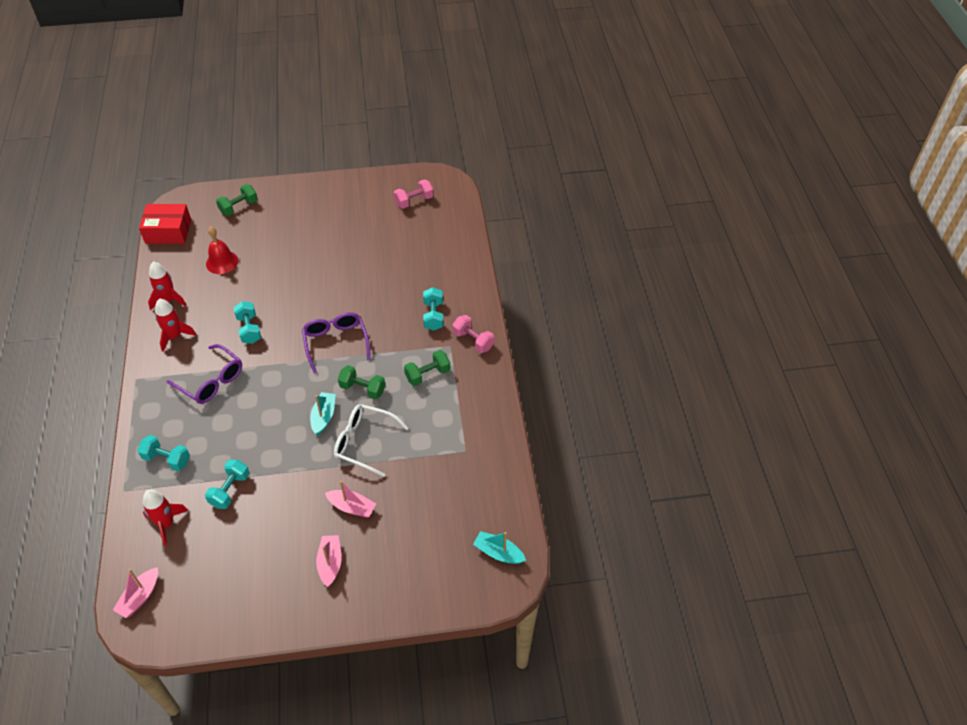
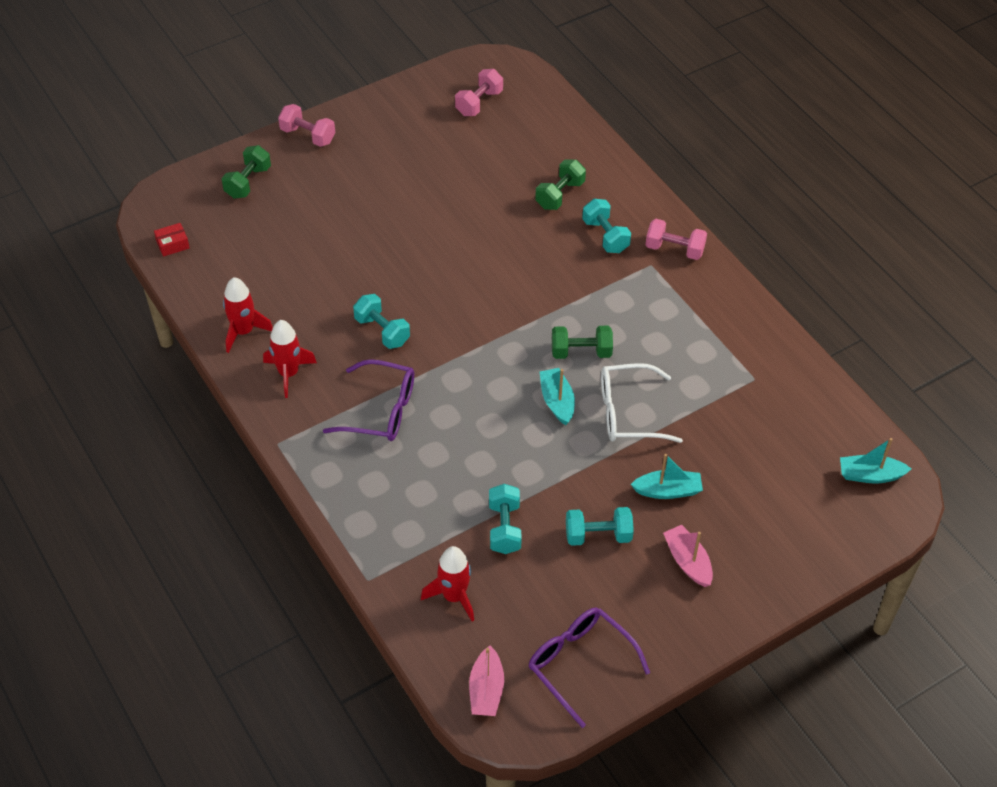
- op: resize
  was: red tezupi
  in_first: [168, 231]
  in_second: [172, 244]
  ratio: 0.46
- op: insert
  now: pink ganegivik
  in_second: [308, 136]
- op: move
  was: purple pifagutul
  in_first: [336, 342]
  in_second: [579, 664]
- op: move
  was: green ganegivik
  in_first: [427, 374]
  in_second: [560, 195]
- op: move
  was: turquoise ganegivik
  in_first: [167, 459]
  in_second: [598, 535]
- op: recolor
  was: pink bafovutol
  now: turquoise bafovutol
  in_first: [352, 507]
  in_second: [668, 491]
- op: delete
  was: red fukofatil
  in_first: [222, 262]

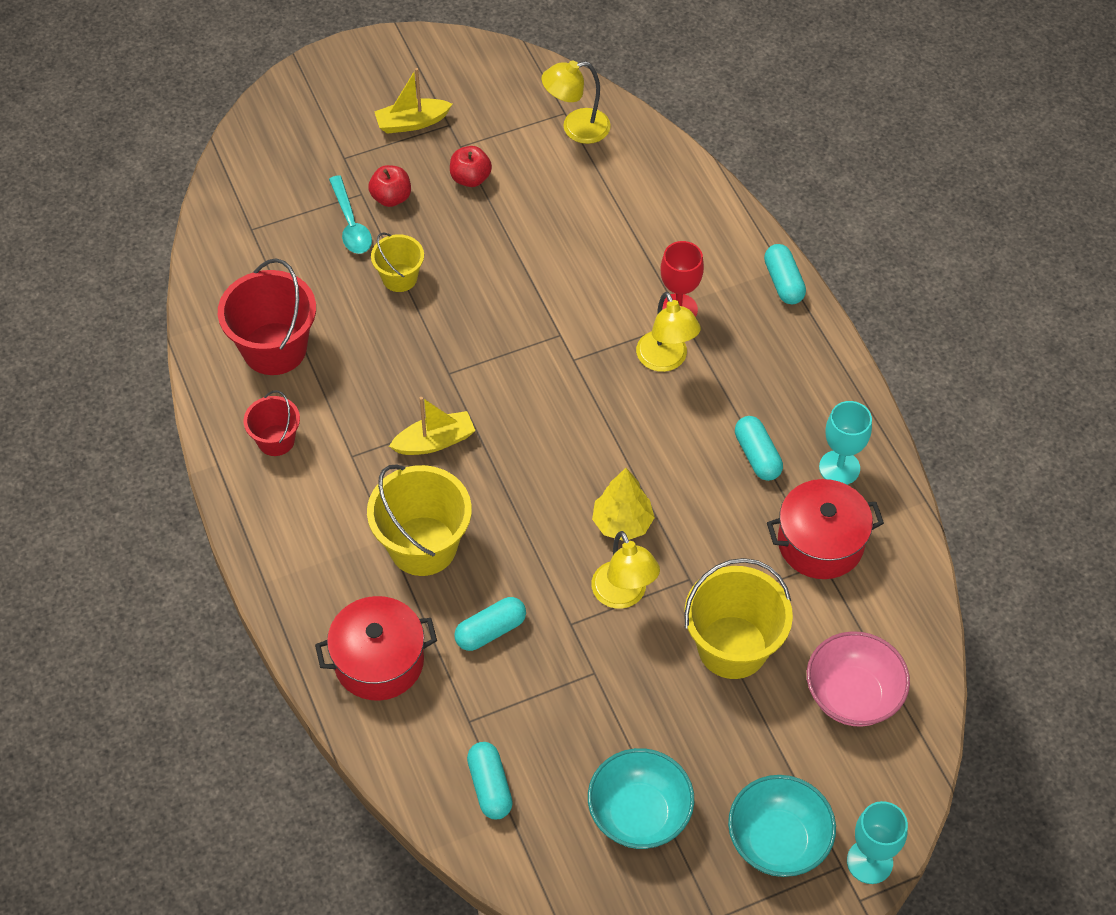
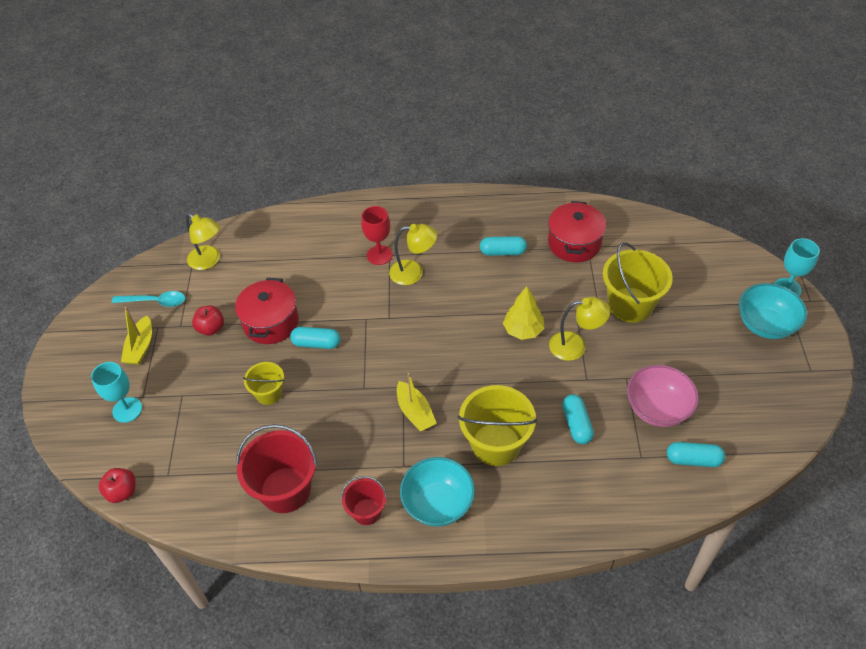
- op: move
  was: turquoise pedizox
  in_first: [839, 468]
  in_second: [127, 410]
- op: move
  was: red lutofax
  in_first: [391, 198]
  in_second: [122, 492]
- op: move
  was: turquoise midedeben
  in_first: [351, 224]
  in_second: [155, 302]
- op: rotate
  was: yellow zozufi
  in_first: [576, 128]
  in_second: [209, 261]
  clockwise: -60
- op: move
  was: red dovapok
  in_first: [379, 661]
  in_second: [271, 322]
- op: move
  was: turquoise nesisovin
  in_first: [783, 282]
  in_second: [316, 343]
- op: rotate
  was: yellow bafovutol
  in_first: [435, 441]
  in_second: [415, 412]
  clockwise: 150
- op: move
  was: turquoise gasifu
  in_first: [639, 814]
  in_second: [438, 504]
- op: move
  was: pink gasifu
  in_first: [852, 696]
  in_second: [657, 409]

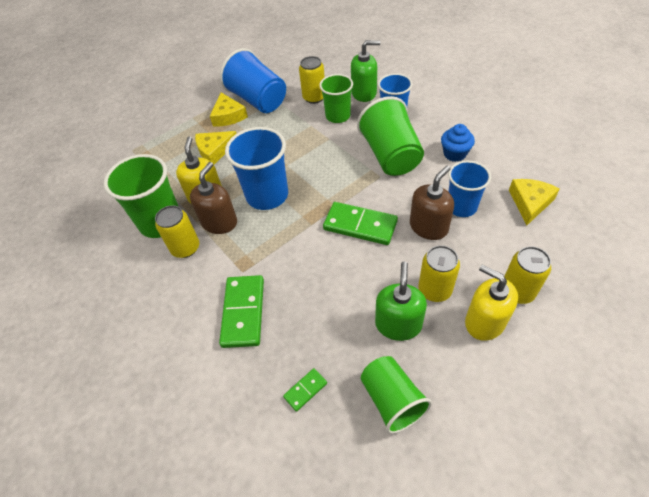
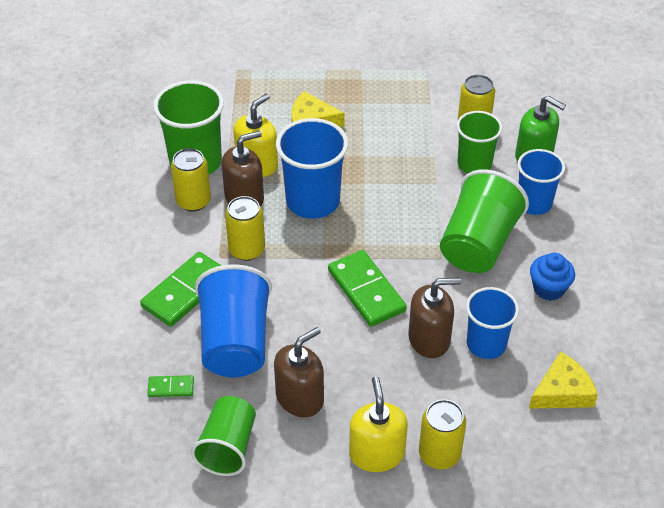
- op: move
  was: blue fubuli
  in_first: [258, 100]
  in_second: [235, 342]
- op: move
  was: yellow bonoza
  in_first: [434, 290]
  in_second: [247, 249]
- op: recolor
  was: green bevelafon
  now: brown bevelafon
  in_first: [398, 324]
  in_second: [300, 398]
- op: delete
  was: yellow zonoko
  in_first: [228, 116]

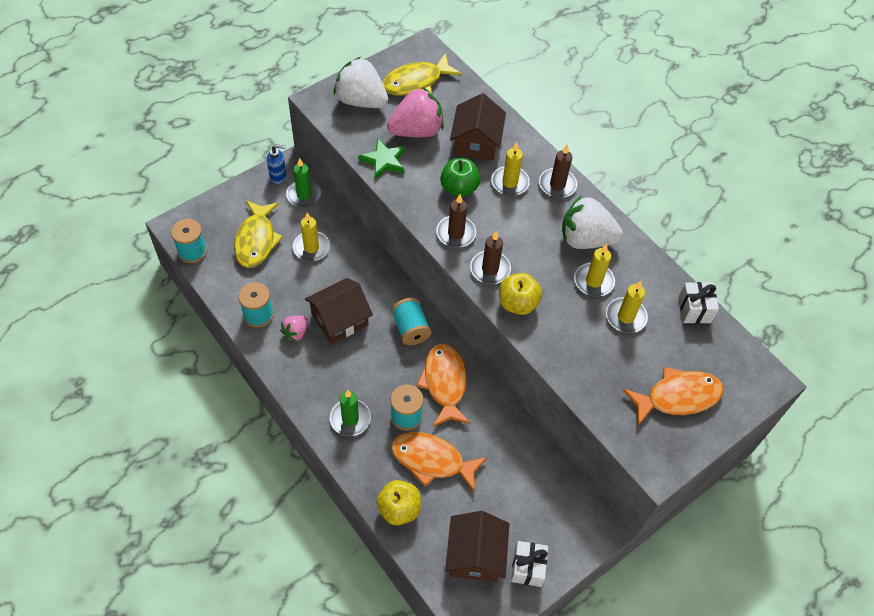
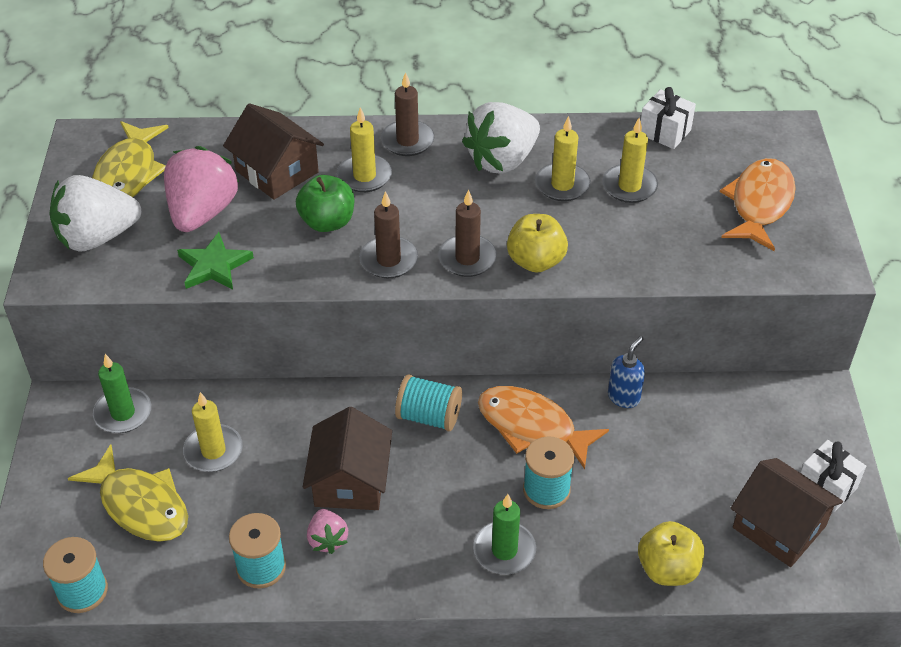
- op: move
  was: blue bevelafon
  in_first: [278, 177]
  in_second: [624, 397]
- op: delete
  was: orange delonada
  in_first: [432, 460]

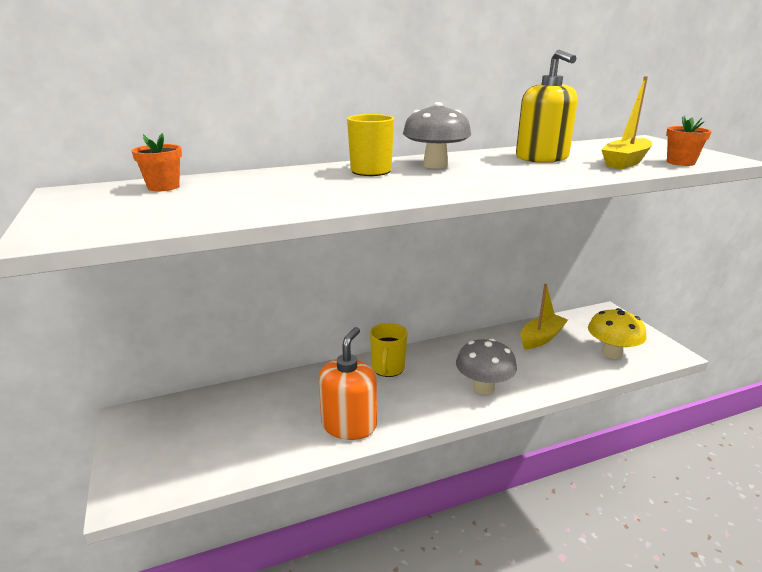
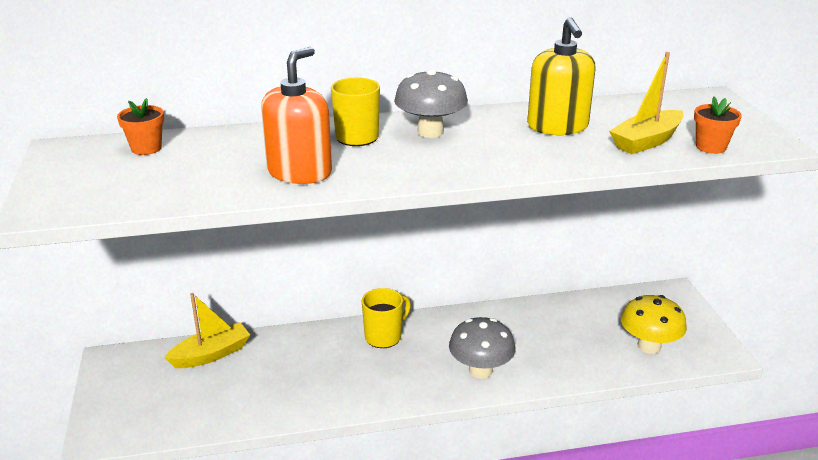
- op: move
  was: yellow bafovutol
  in_first: [541, 338]
  in_second: [211, 354]
- op: move
  was: orange bevelafon
  in_first: [349, 425]
  in_second: [299, 172]
- op: rotate
  was: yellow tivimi
  in_first: [388, 368]
  in_second: [384, 336]
  clockwise: -150

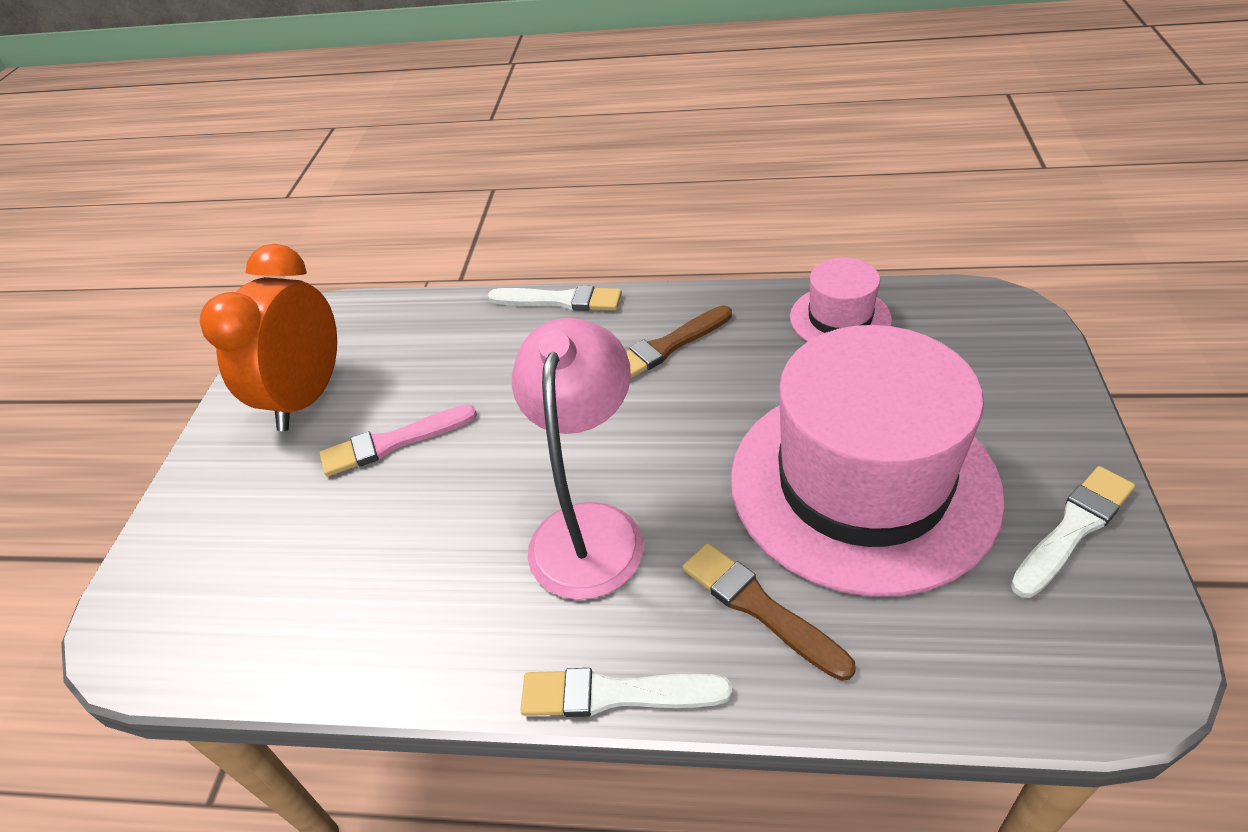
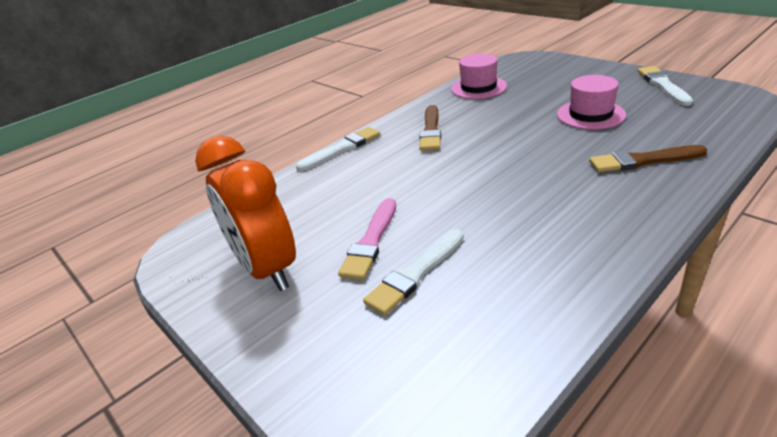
- op: move
  was: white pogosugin
  in_first: [616, 694]
  in_second: [416, 273]
- op: resize
  was: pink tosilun
  in_first: [862, 484]
  in_second: [590, 114]
  ratio: 0.46
- op: delete
  was: pink zozufi
  in_first: [589, 528]

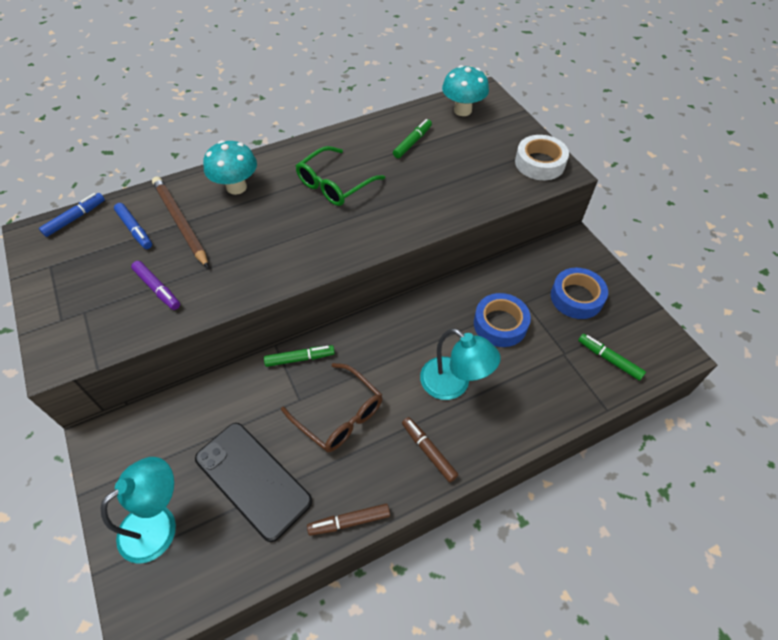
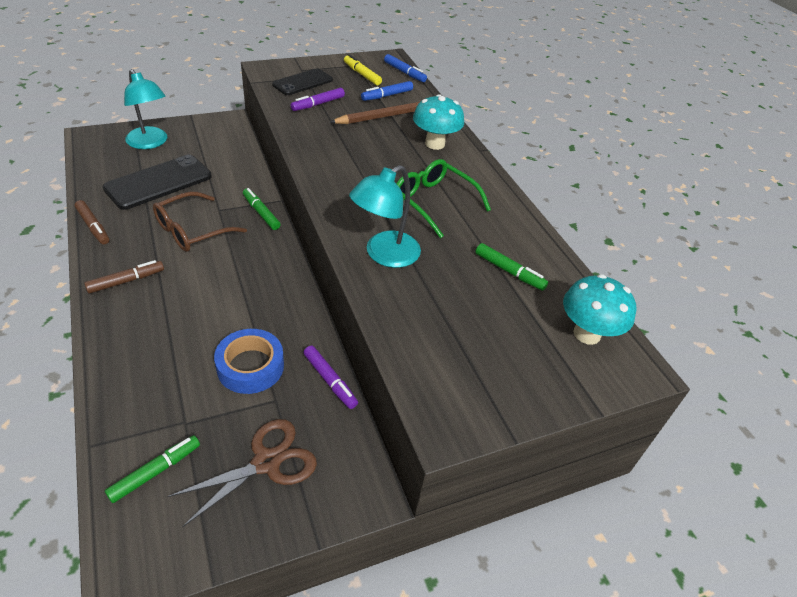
- op: rotate
  was: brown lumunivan
  in_first: [349, 521]
  in_second: [93, 226]
  clockwise: 150
- op: replace
  was: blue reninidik
  now: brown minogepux
  in_first: [576, 297]
  in_second: [266, 462]
- op: rotate
  was: green lumunivan
  in_first: [300, 359]
  in_second: [261, 213]
  clockwise: 150
- op: insert
  now: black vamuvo
  in_second: [303, 82]
- op: insert
  now: purple lumunivan
  in_second: [330, 381]
- op: insert
  now: yellow lumunivan
  in_second: [362, 74]
- op: move
  was: turquoise zozufi
  in_first: [453, 385]
  in_second: [384, 255]
- op: delete
  was: white reninidik
  in_first: [539, 163]

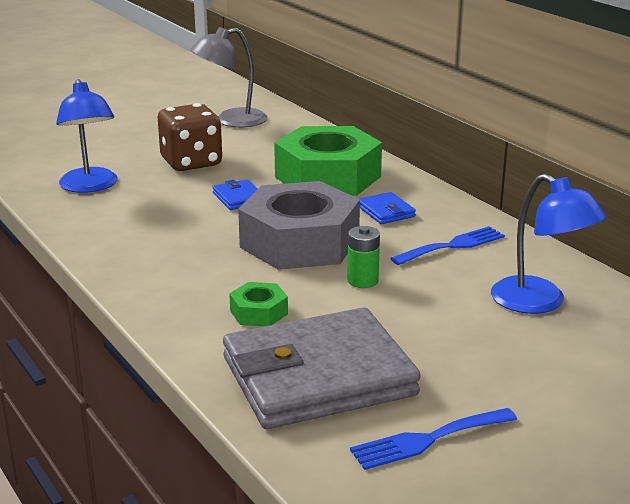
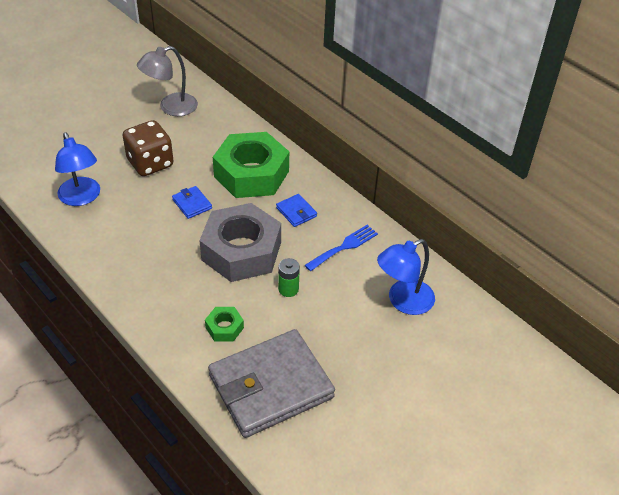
- op: rotate
  was: blue zozufi
  in_first: [540, 302]
  in_second: [403, 301]
  clockwise: 105
- op: delete
  was: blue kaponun
  in_first: [427, 440]

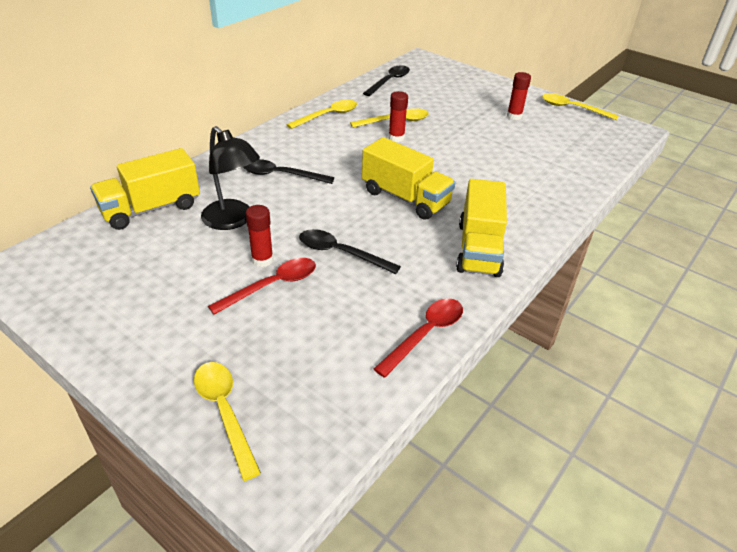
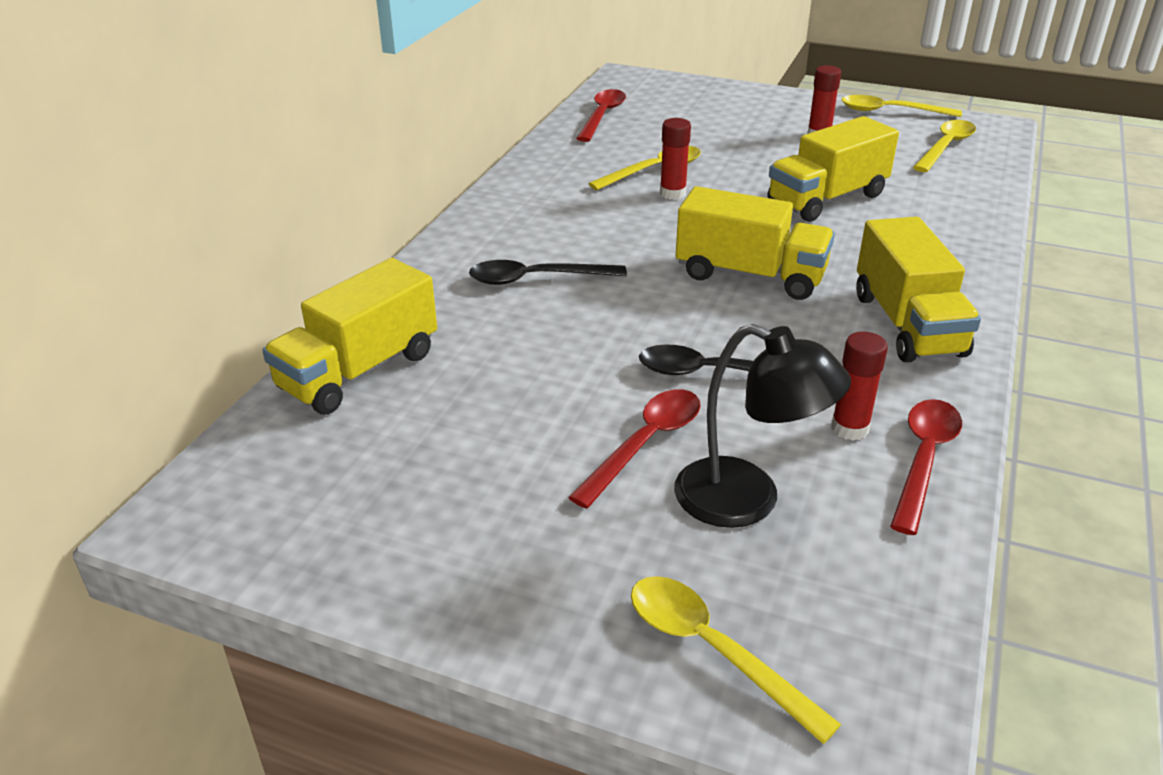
- op: recolor
  was: black midedeben
  now: red midedeben
  in_first: [389, 81]
  in_second: [602, 116]
- op: move
  was: black zozufi
  in_first: [233, 220]
  in_second: [747, 500]
- op: insert
  now: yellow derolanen
  in_second: [827, 199]
- op: move
  was: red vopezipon
  in_first: [262, 260]
  in_second: [849, 428]
- op: move
  was: yellow midedeben
  in_first: [328, 116]
  in_second: [945, 147]

